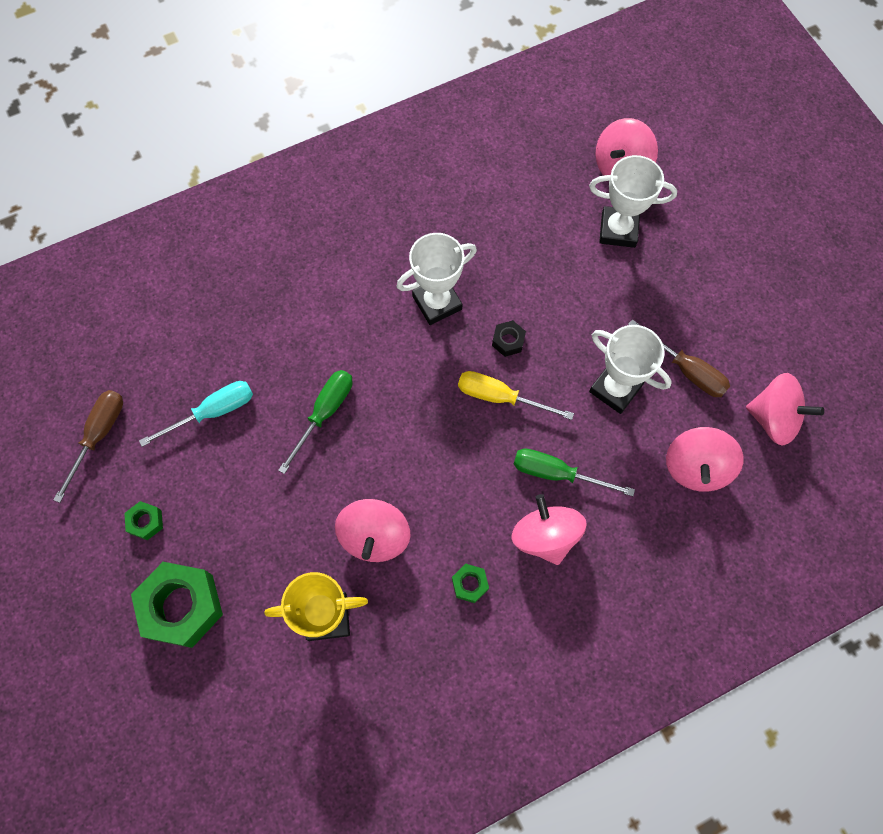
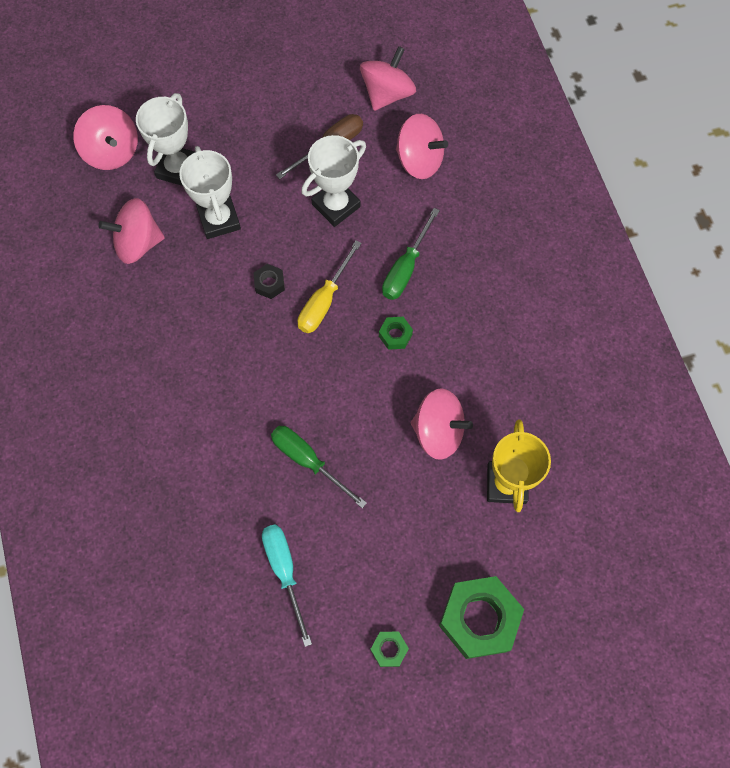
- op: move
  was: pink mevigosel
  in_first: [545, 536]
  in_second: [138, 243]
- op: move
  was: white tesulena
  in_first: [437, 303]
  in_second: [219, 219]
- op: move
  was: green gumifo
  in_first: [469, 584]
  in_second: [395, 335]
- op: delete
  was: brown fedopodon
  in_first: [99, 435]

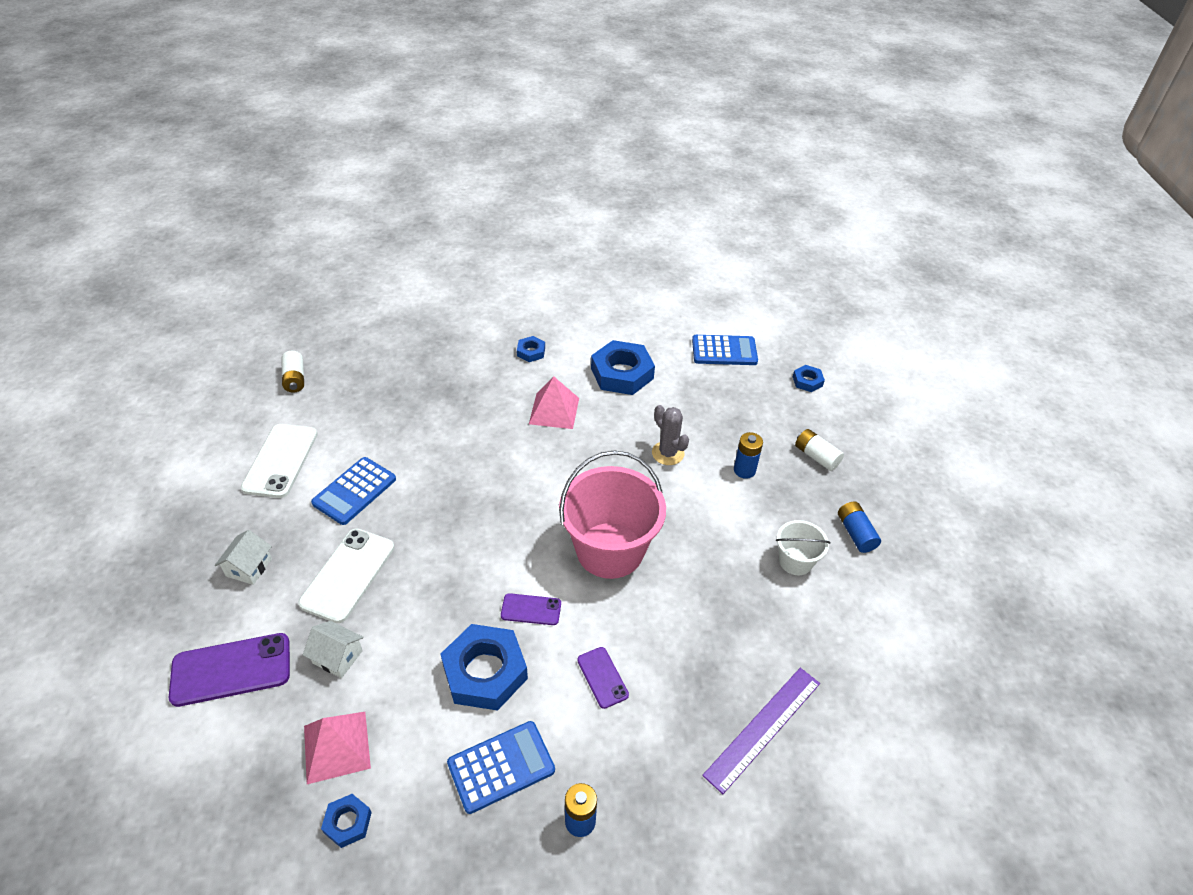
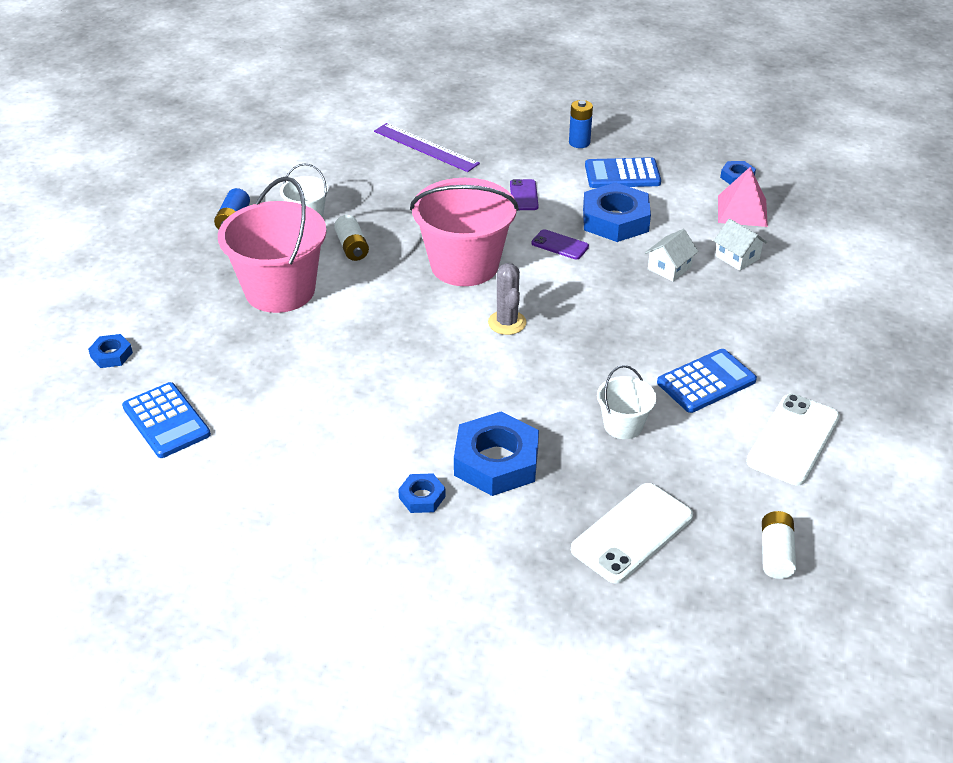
- op: rotate
  was: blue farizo
  in_first: [724, 351]
  in_second: [166, 421]
  clockwise: -150
- op: replace
  was: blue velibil
  now: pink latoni
  in_first: [744, 470]
  in_second: [280, 290]
- op: move
  was: white velibil
  in_first: [816, 456]
  in_second: [352, 247]
- op: rotate
  was: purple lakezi
  in_first: [763, 728]
  in_second: [425, 147]
  clockwise: 60
- op: move
  was: blue gumifo
  in_first: [622, 373]
  in_second: [496, 461]
- op: move
  was: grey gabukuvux
  in_first: [668, 453]
  in_second: [507, 323]
- op: move
  was: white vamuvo
  in_first: [348, 575]
  in_second: [632, 533]
- op: insert
  now: white latoni
  in_second: [623, 425]
- op: move
  was: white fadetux
  in_first: [249, 567]
  in_second: [669, 268]
- op: delete
  was: purple vamuvo
  in_first: [231, 670]
- op: delete
  was: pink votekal
  in_first: [554, 410]

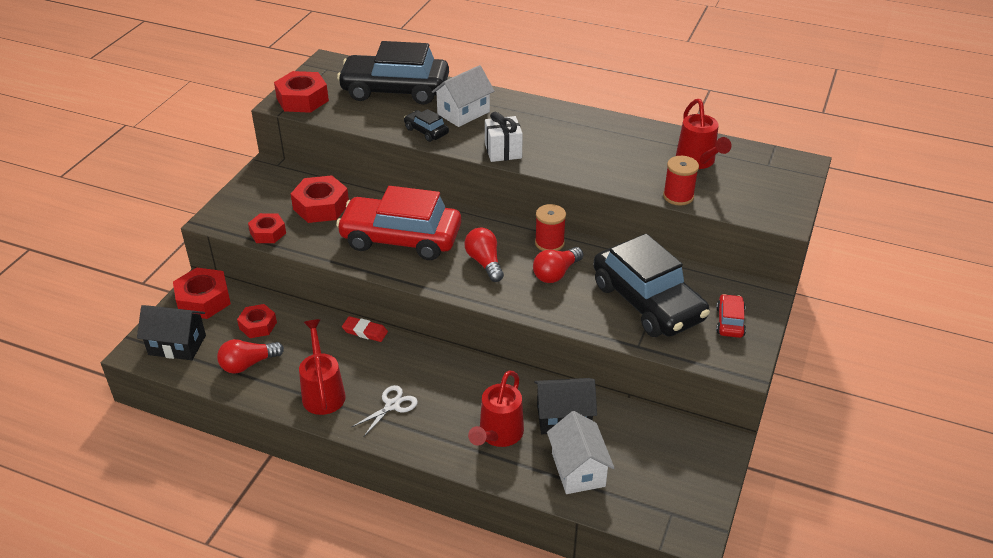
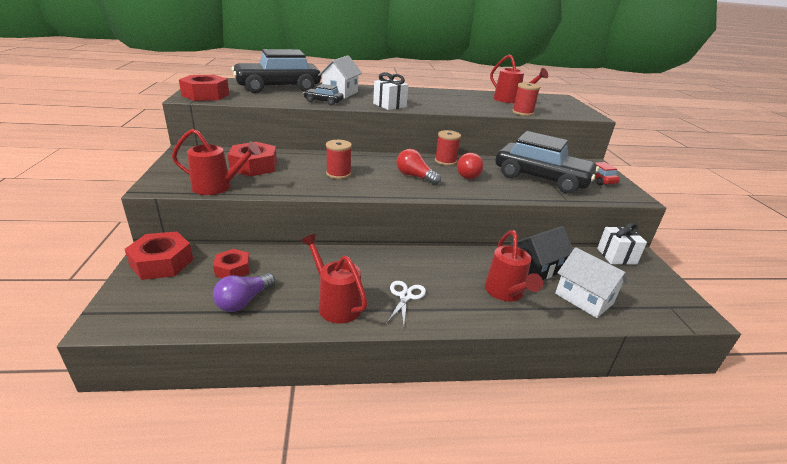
- op: replace
  was: red gumifo
  now: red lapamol
  in_first: [268, 233]
  in_second: [217, 187]
- op: recolor
  was: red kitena
  now: purple kitena
  in_first: [248, 364]
  in_second: [244, 301]
- op: replace
  was: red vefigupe
  now: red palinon
  in_first: [401, 238]
  in_second: [338, 174]
- op: insert
  now: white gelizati
  in_second: [616, 256]
- op: delete
  was: black fadetux
  in_first: [177, 345]
- op: delete
  was: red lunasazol
  in_first: [365, 331]

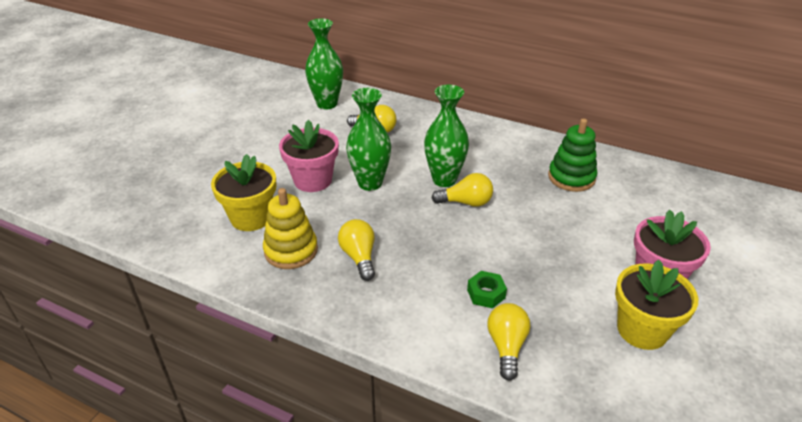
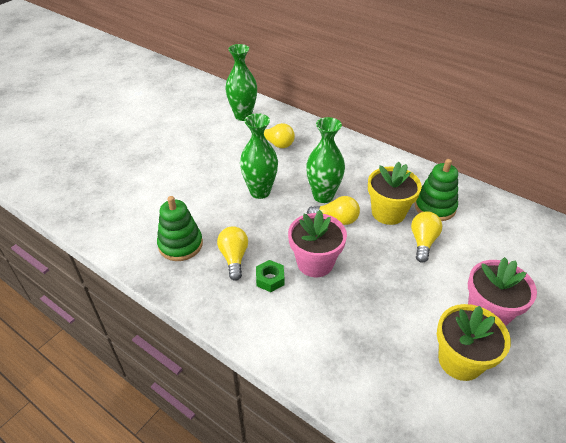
- op: recolor
  was: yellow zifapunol
  now: green zifapunol
  in_first: [291, 250]
  in_second: [180, 245]
- op: move
  was: green gumifo
  in_first: [486, 294]
  in_second: [270, 279]
- op: move
  was: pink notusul
  in_first: [313, 180]
  in_second: [315, 263]
- op: move
  was: yellow notusul
  in_first: [251, 217]
  in_second: [388, 212]
- op: move
  was: yellow kitena
  in_first: [506, 347]
  in_second: [423, 242]

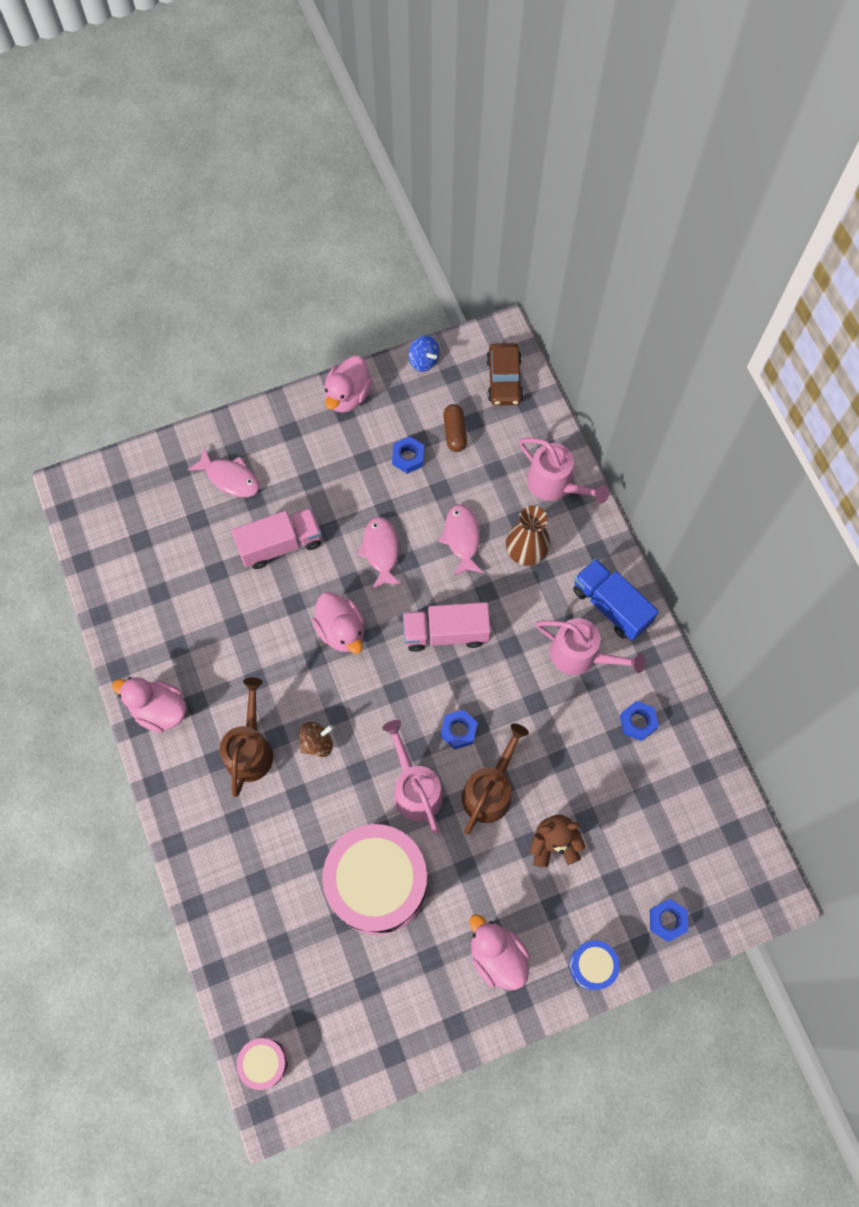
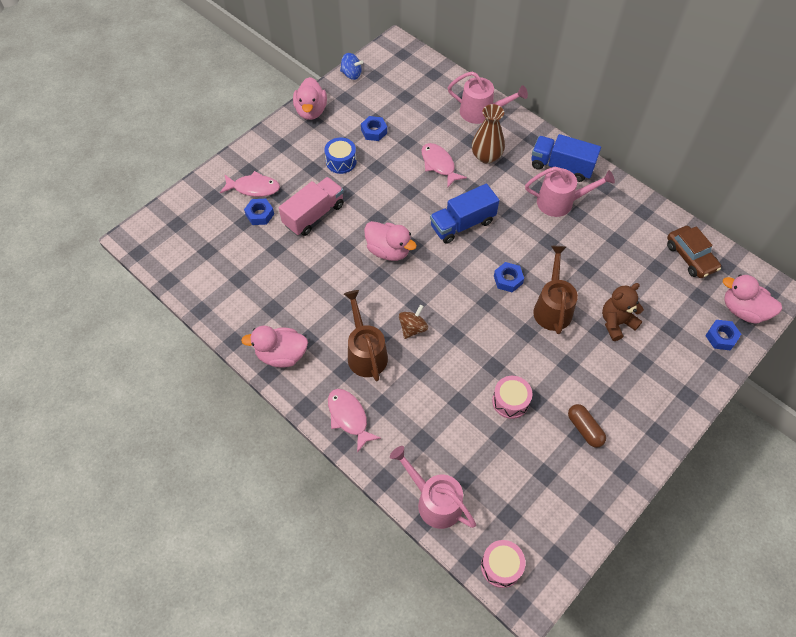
- op: move
  was: blue gumifo
  in_first: [638, 722]
  in_second: [260, 214]
- op: move
  was: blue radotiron
  in_first: [592, 965]
  in_second: [341, 161]
- op: move
  was: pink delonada
  in_first: [381, 551]
  in_second: [349, 417]
- op: move
  was: pink lapamol
  in_first: [414, 788]
  in_second: [434, 501]
- op: recolor
  was: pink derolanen
  now: blue derolanen
  in_first: [446, 633]
  in_second: [462, 224]
- op: resize
  was: pink radotiron
  in_first: [377, 883]
  in_second: [510, 401]
  ratio: 0.45
- op: move
  was: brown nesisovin
  in_first: [454, 432]
  in_second: [584, 429]
- op: move
  was: brown vefigupe
  in_first: [504, 380]
  in_second: [690, 257]
- op: move
  was: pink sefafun
  in_first: [497, 956]
  in_second: [743, 310]

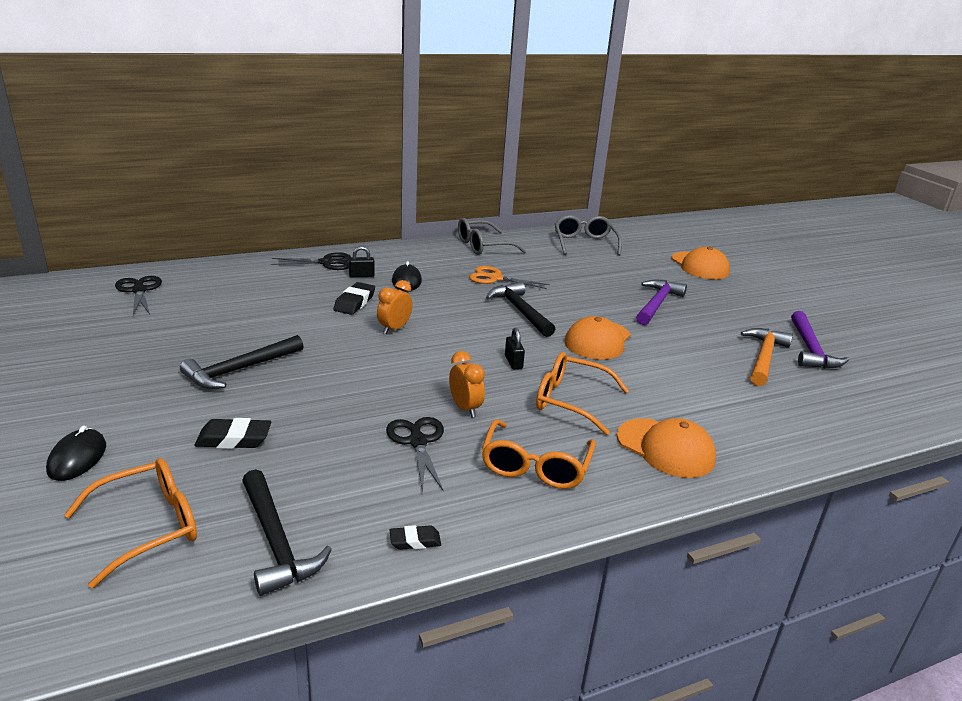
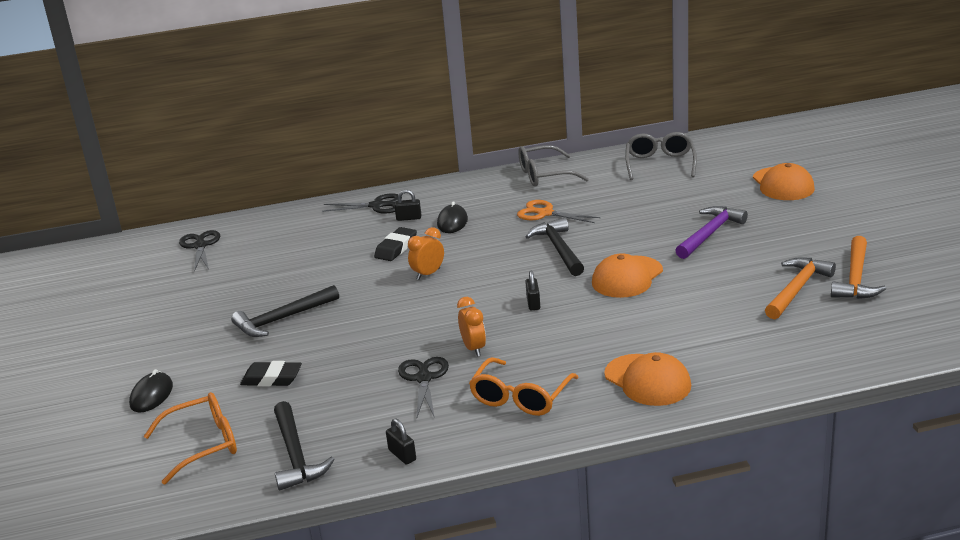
- op: replace
  was: black lunasazol
  now: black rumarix
  in_first: [415, 541]
  in_second: [402, 455]
- op: recolor
  was: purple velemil
  now: orange velemil
  in_first: [810, 349]
  in_second: [855, 278]
- op: delete
  was: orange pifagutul
  in_first: [570, 401]

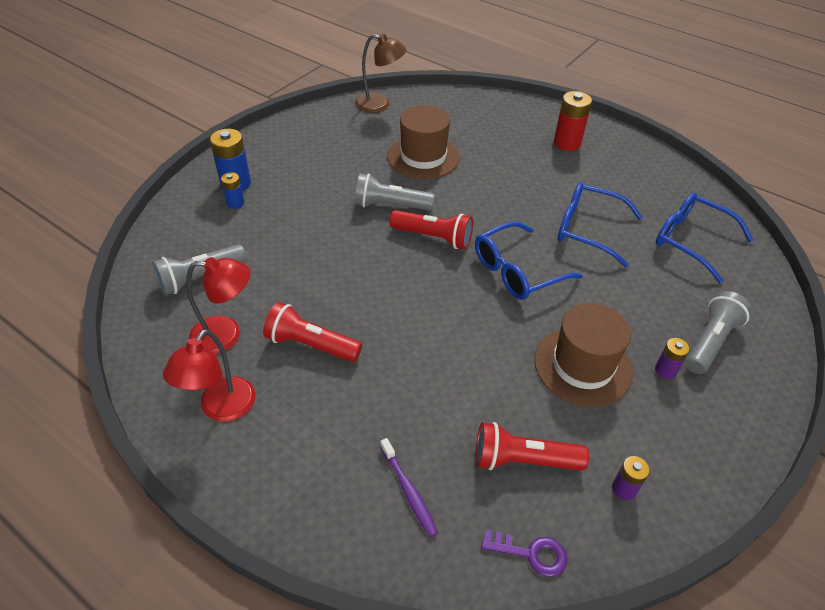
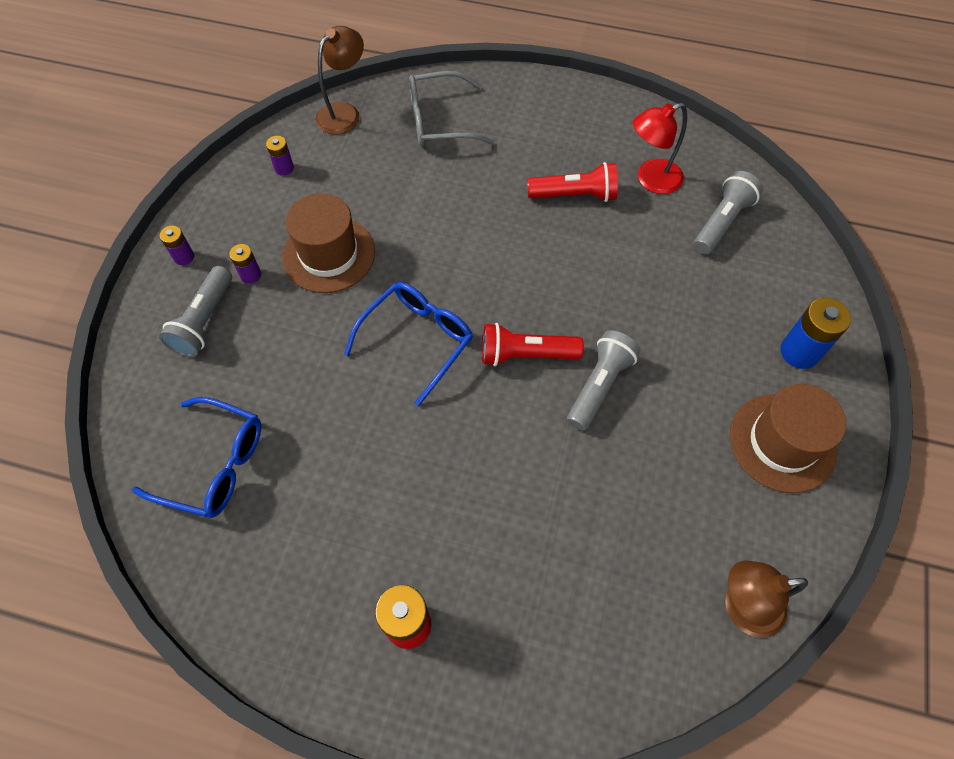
- op: insert
  now: purple velibil
  in_second: [184, 257]
- op: replace
  was: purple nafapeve
  now: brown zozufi
  in_first: [531, 553]
  in_second: [344, 113]
- op: replace
  was: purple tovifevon
  now: grey pifagutul
  in_first: [408, 491]
  in_second: [439, 121]
- op: rotate
  was: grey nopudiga
  in_first: [390, 205]
  in_second: [599, 385]
  clockwise: -45
- op: move
  was: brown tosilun
  in_first: [423, 157]
  in_second: [782, 442]
- op: delete
  was: red zozufi
  in_first: [221, 409]
- op: delete
  was: blue velibil
  in_first: [235, 203]
- op: delete
  was: red nopudiga
  in_first: [523, 460]
- op: delete
  was: blue pifagutul
  in_first: [588, 229]

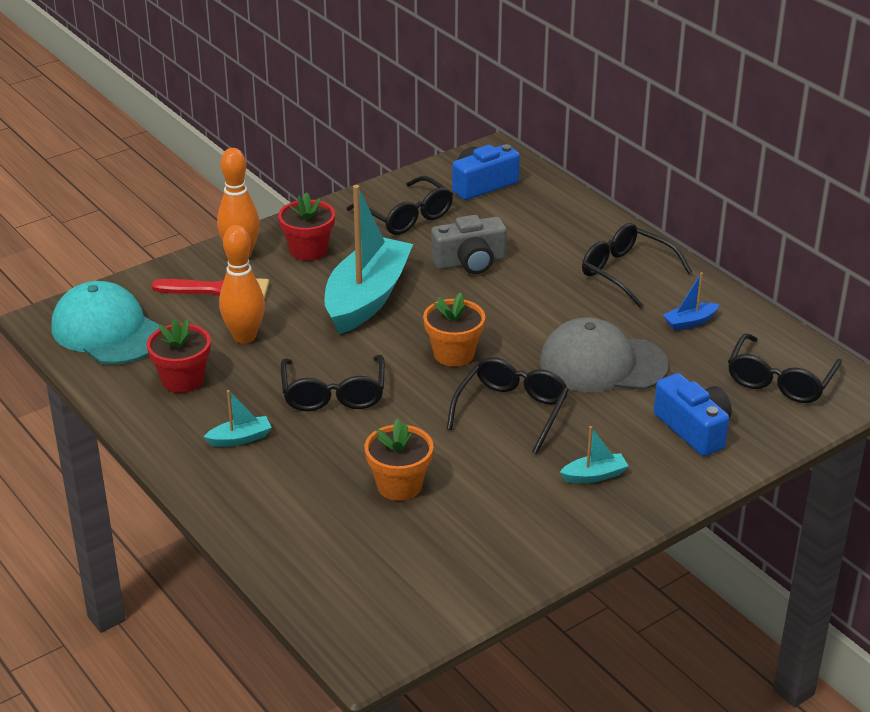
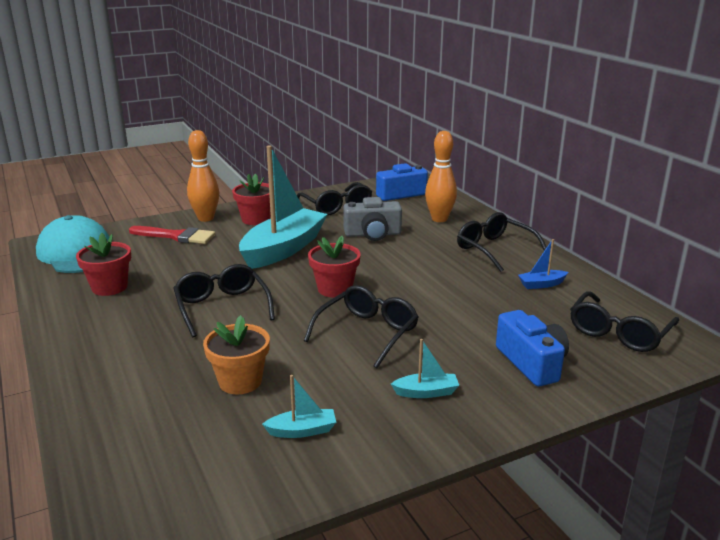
- op: rotate
  was: black pifagutul
  in_first: [333, 394]
  in_second: [222, 307]
  clockwise: 150
- op: move
  was: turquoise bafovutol
  in_first: [240, 439]
  in_second: [302, 431]
- op: recolor
  was: orange notusul
  now: red notusul
  in_first: [453, 354]
  in_second: [334, 289]
- op: move
  was: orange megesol
  in_first: [244, 337]
  in_second: [439, 219]
- op: delete
  was: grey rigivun
  in_first: [603, 364]

